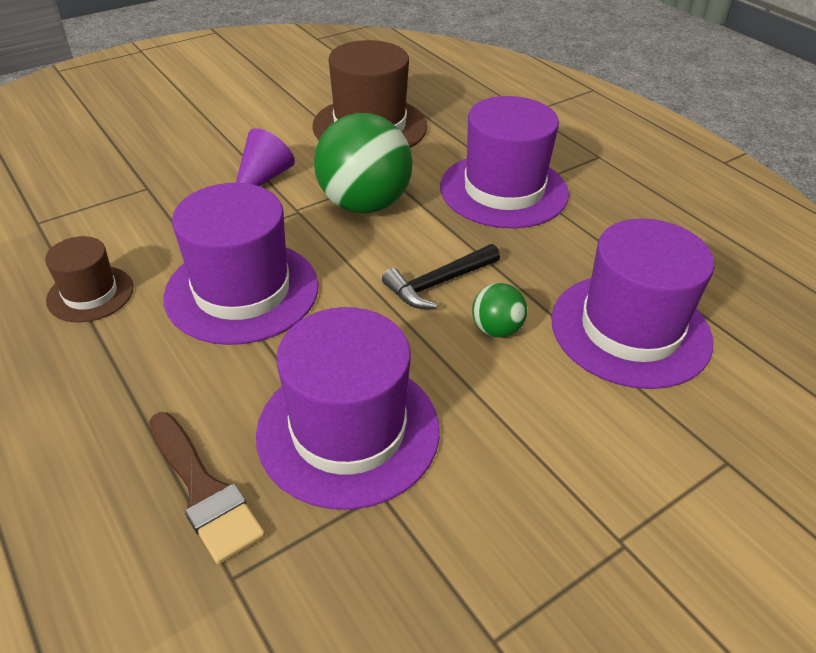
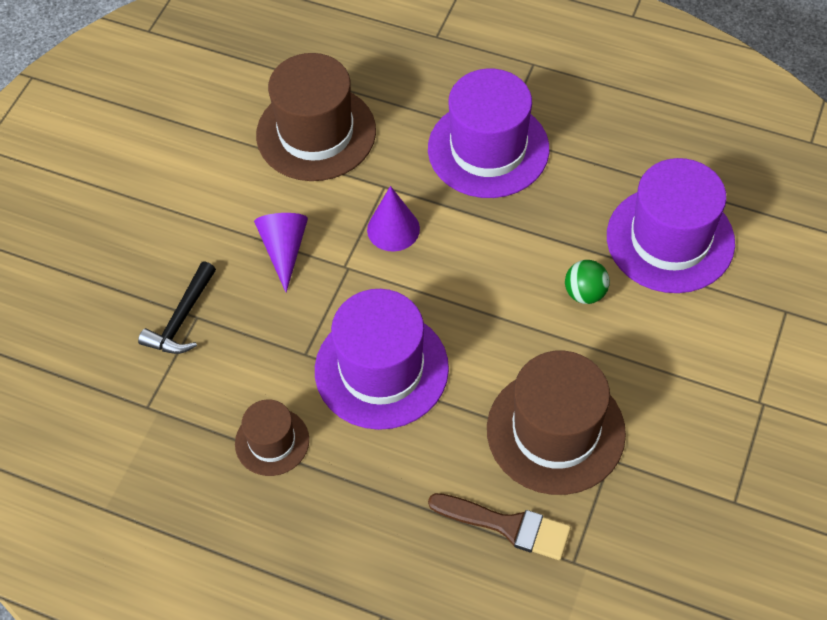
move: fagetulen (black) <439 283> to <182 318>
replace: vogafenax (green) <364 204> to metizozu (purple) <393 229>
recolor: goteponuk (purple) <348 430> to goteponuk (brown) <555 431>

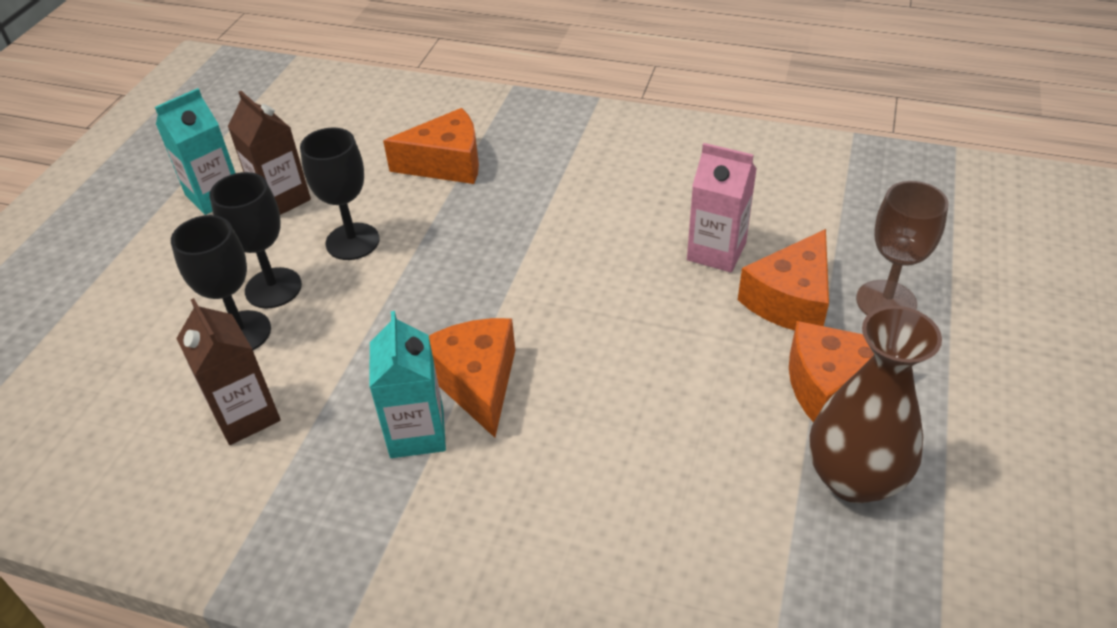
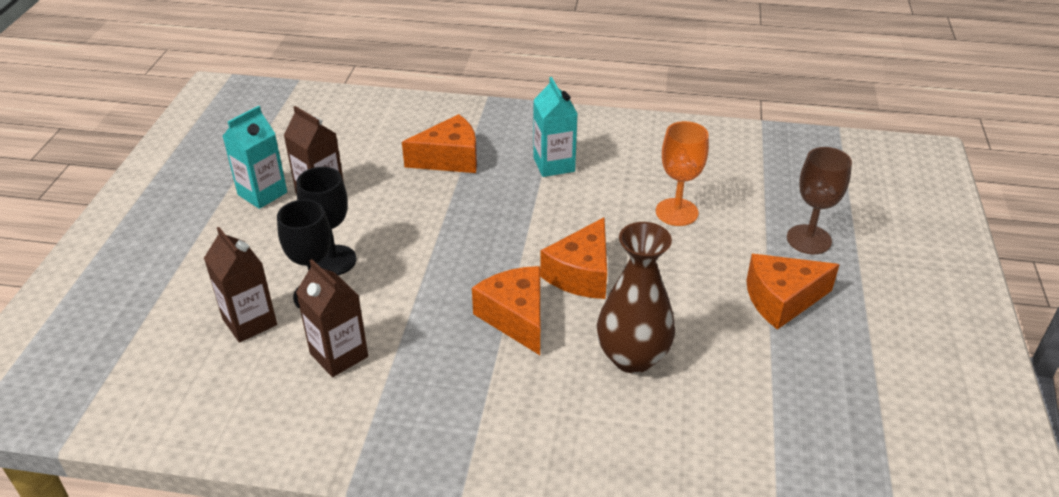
delete: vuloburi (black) <352 241>
insert: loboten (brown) <249 322>
move: loboten (turquoise) <417 433> to <554 164>; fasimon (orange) <790 300> to <581 274>; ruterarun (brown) <853 478> to <632 357>
replace: loboten (pink) <716 252> to vuloburi (orange) <676 212>

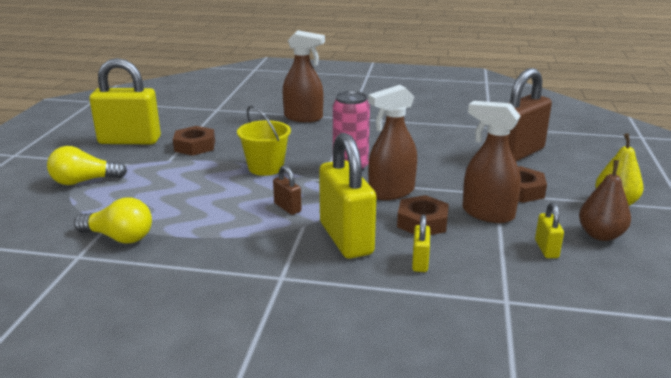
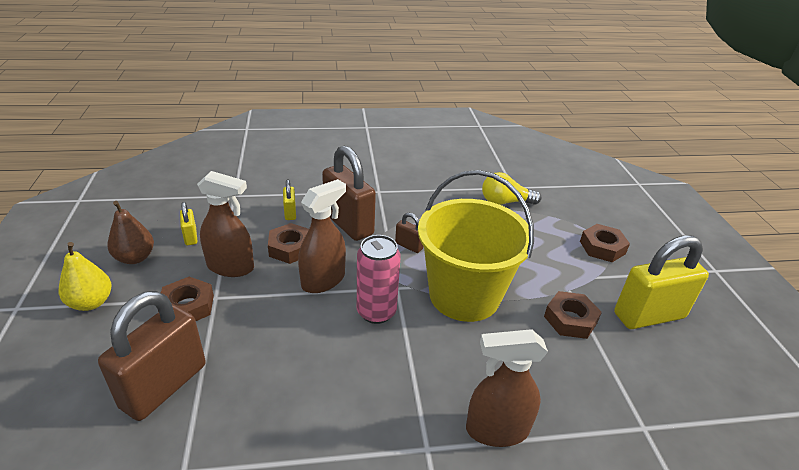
replace: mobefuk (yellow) <84 181> to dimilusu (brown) <602 247>
recolor: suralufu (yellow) <346 238> to suralufu (brown) <348 224>
resize: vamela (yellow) <266 167> = <464 295> x1.87

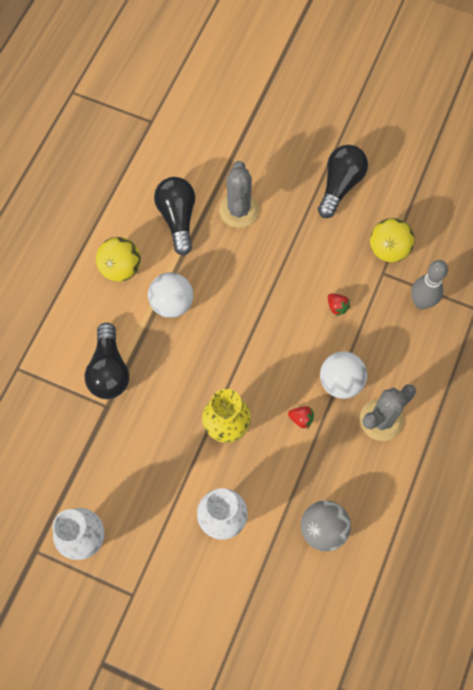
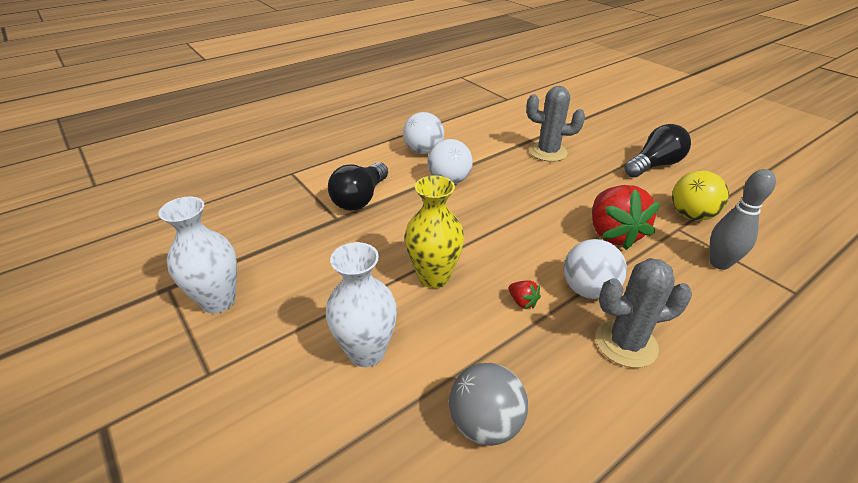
delete: mobefuk (black) <178 218>
recolor: vogafenax (yellow) <121 268> to vogafenax (white) <423 151>
rotate: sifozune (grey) <239 210> = <548 152> 75 degrees clockwise
resize: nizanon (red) <337 307> = <613 234> x2.47

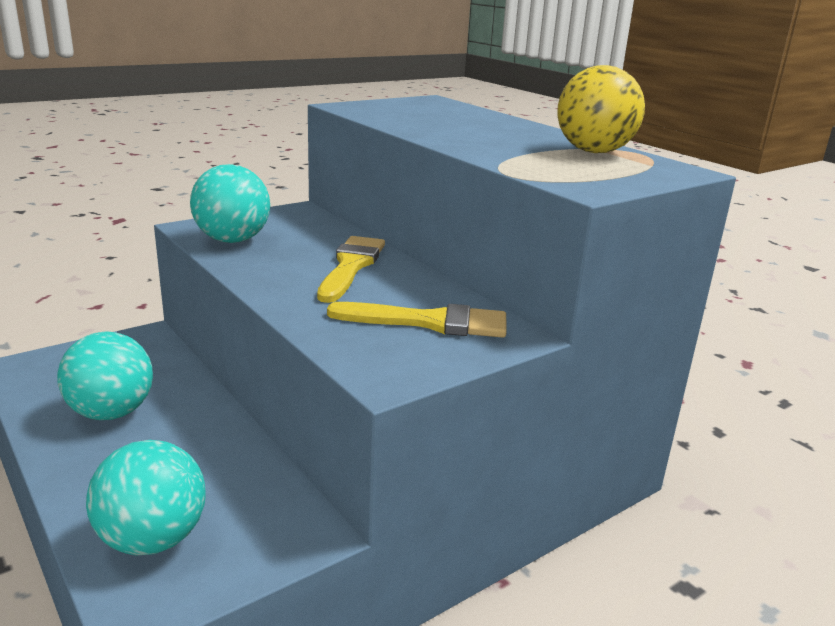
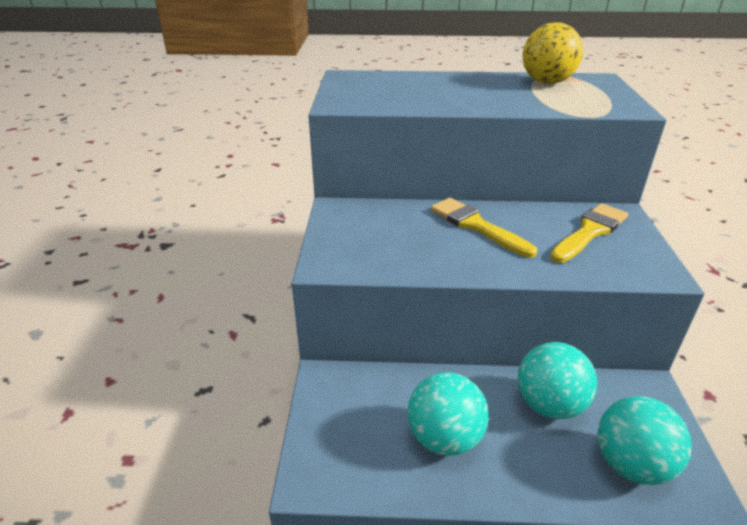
move: vogafenax (turquoise) <232 240> to <549 404>

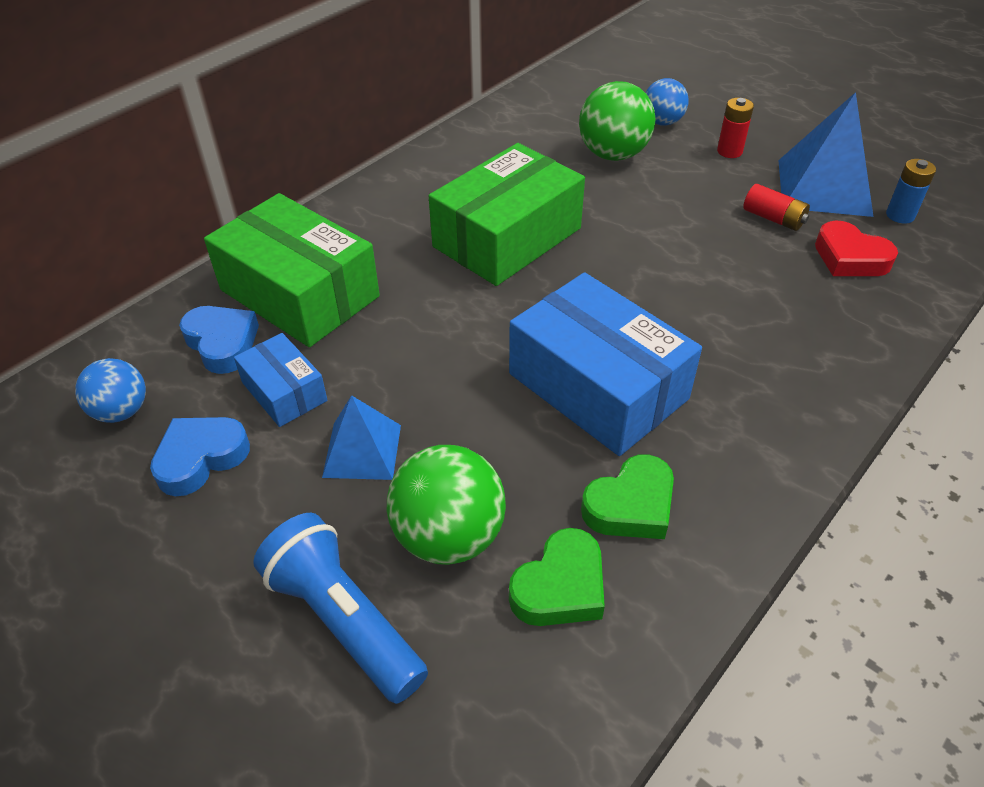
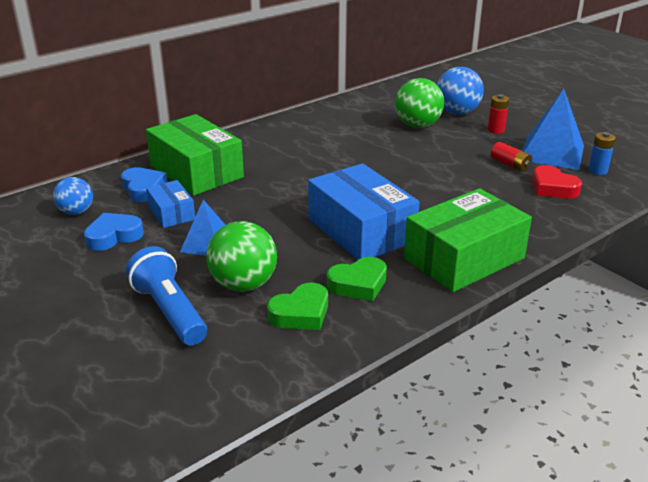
move: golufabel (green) <507 237> to <464 258>
resize: vogafenax (blue) <662 122> = <457 112> x1.59

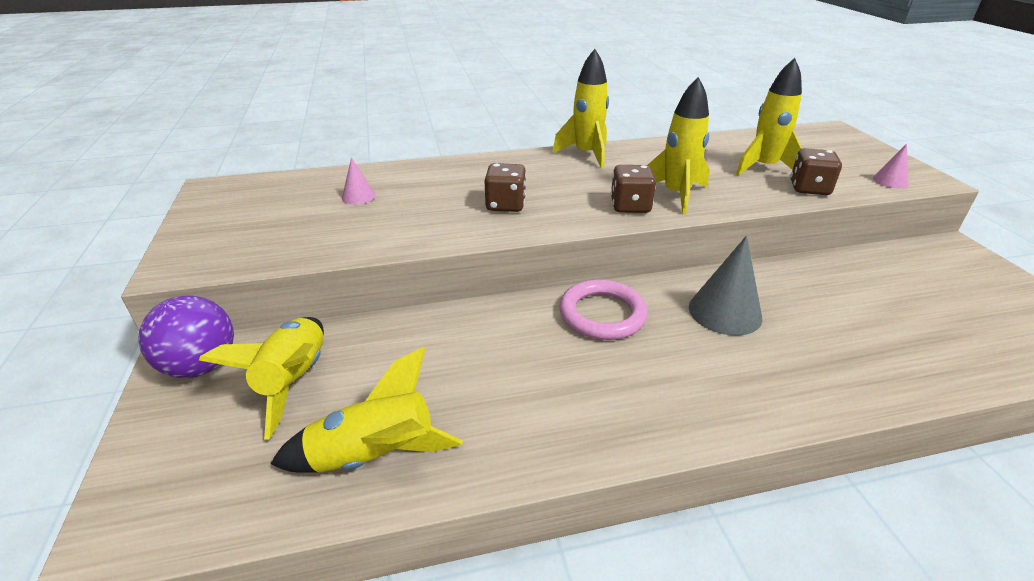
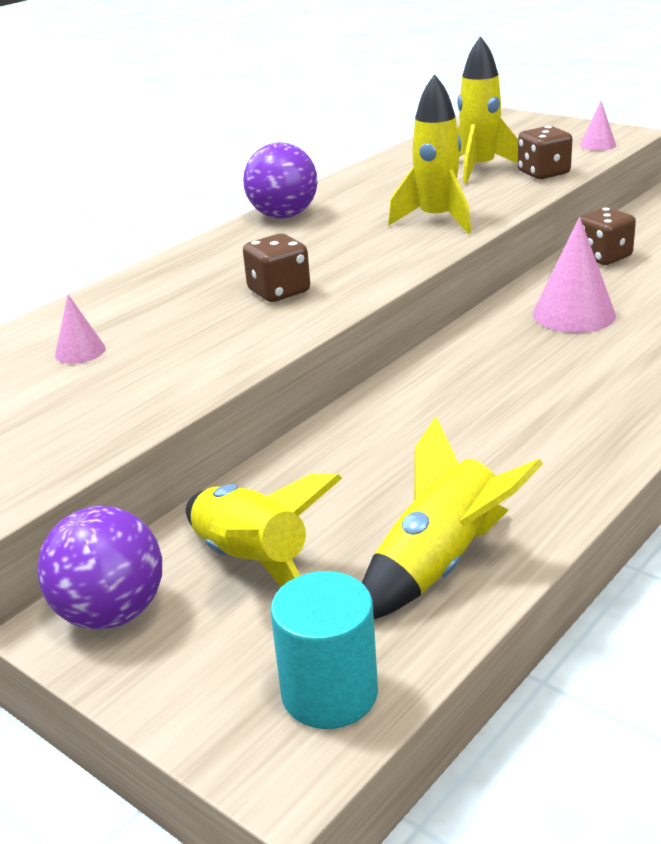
delete: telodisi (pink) <602 314>
insert: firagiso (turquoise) <329 693>
move: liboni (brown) <630 206> to <603 257>
replace: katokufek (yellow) <586 154> to vogafenax (purple) <283 216>
recolor: metizozu (grey) <725 312> to metizozu (pink) <573 314>

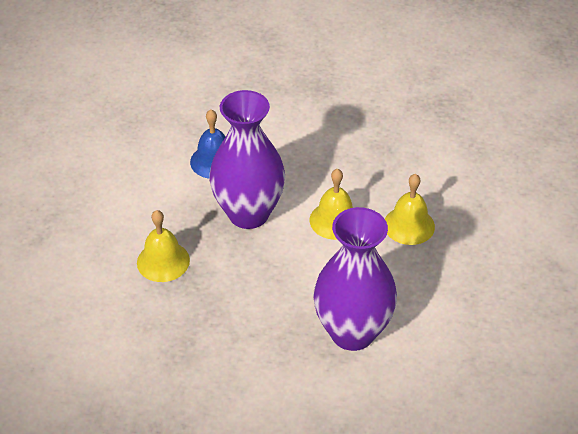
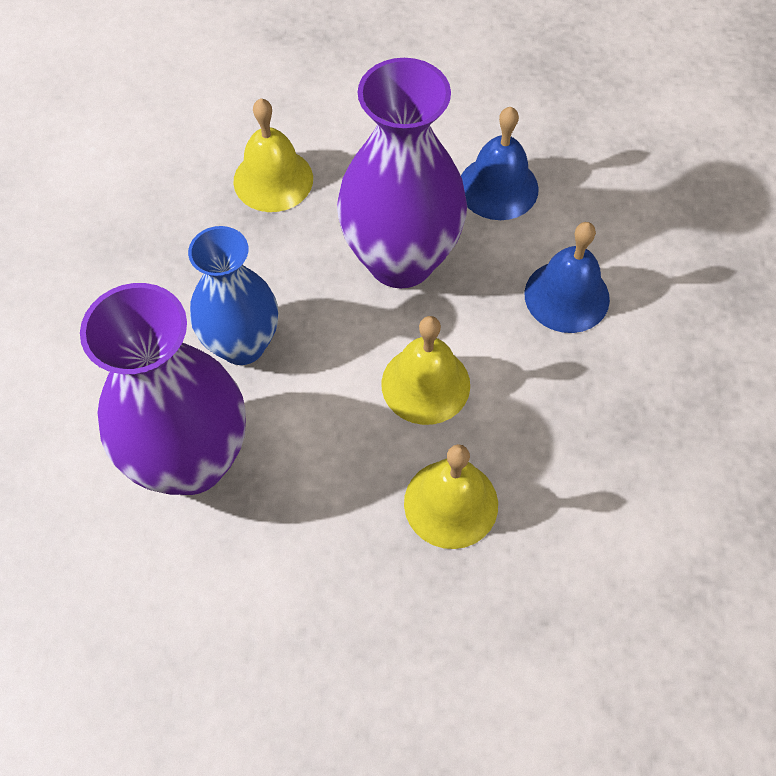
insert: ruterarun (blue) <242 345>; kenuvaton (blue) <567 296>

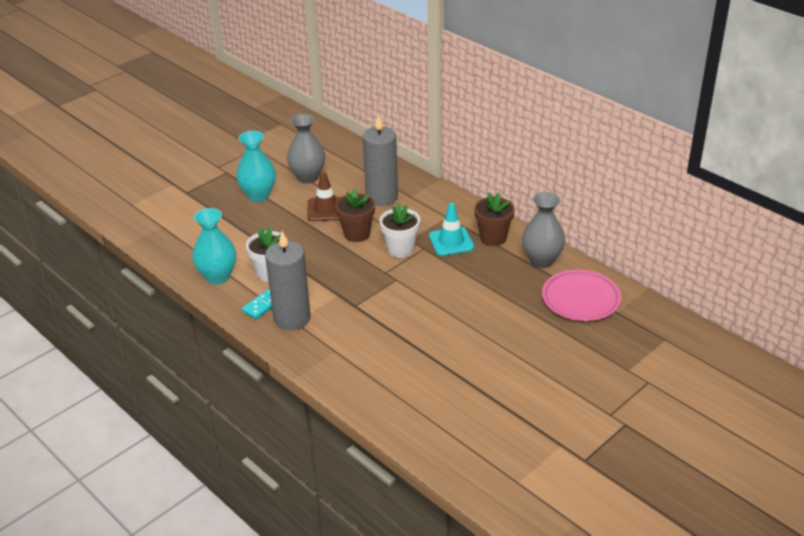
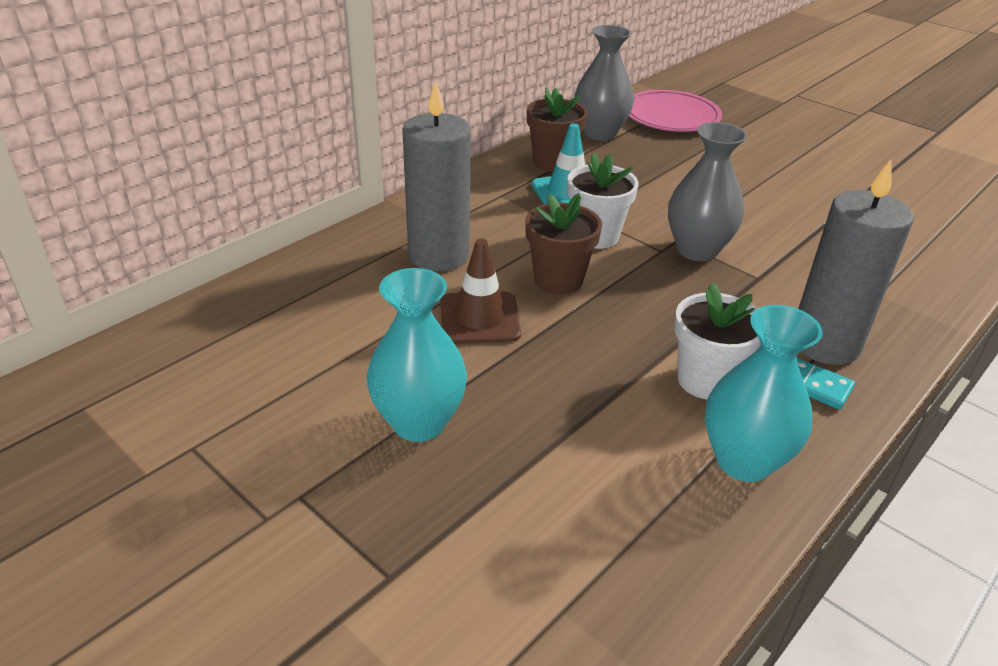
move: ruterarun (grey) <308 177> to <697 250>

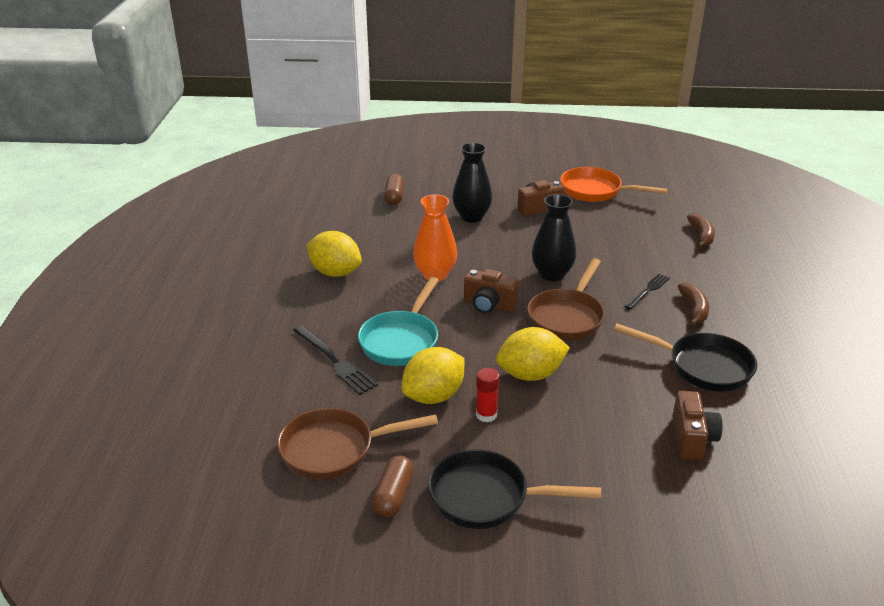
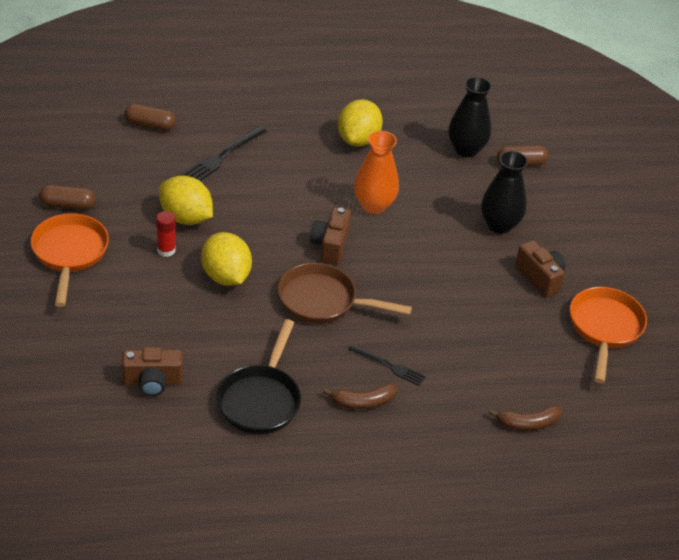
delete: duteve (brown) <334 450>; duteve (turquoise) <401 340>
insert: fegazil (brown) <150 125>
move: ruterarun (black) <552 274> to <466 149>
recolor: duteve (black) <486 497> to duteve (orange) <69 254>

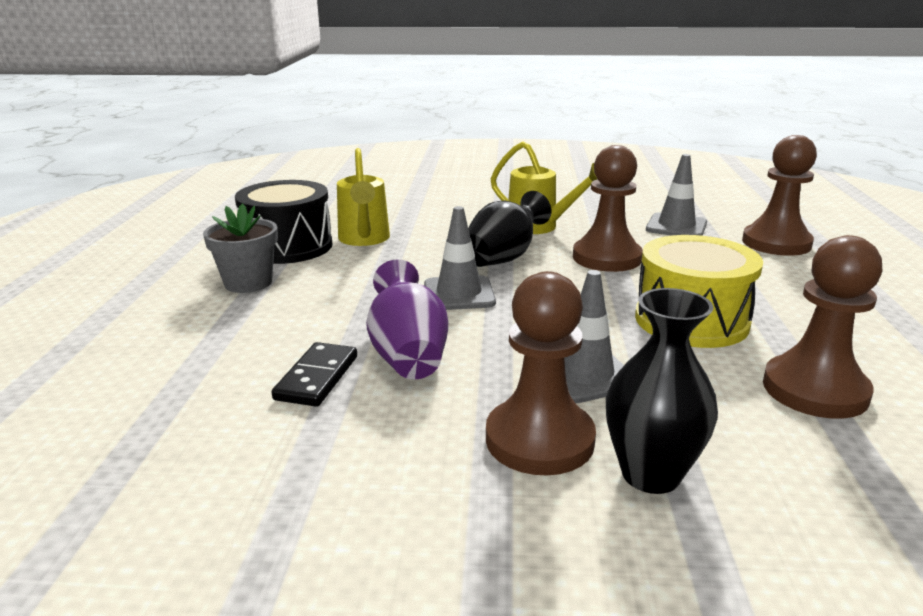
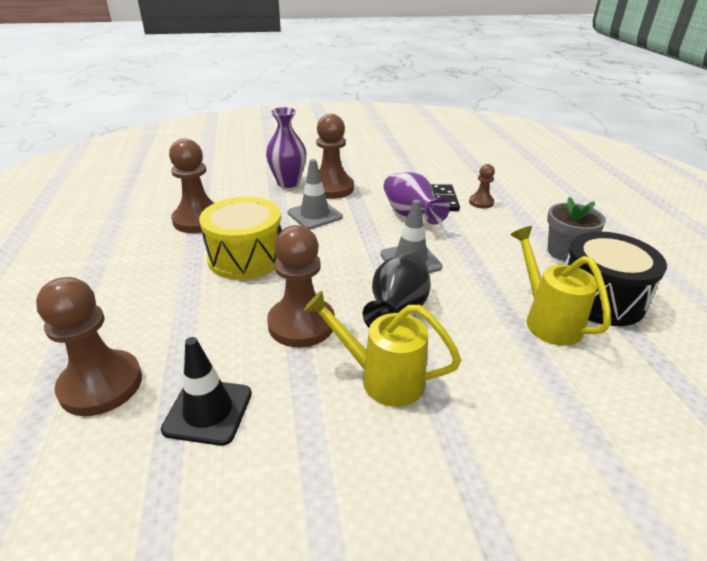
insert: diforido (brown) <481 202>
recolor: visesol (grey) <676 226> to visesol (black) <208 411>; ruterarun (black) <650 474> to ruterarun (purple) <288 183>

